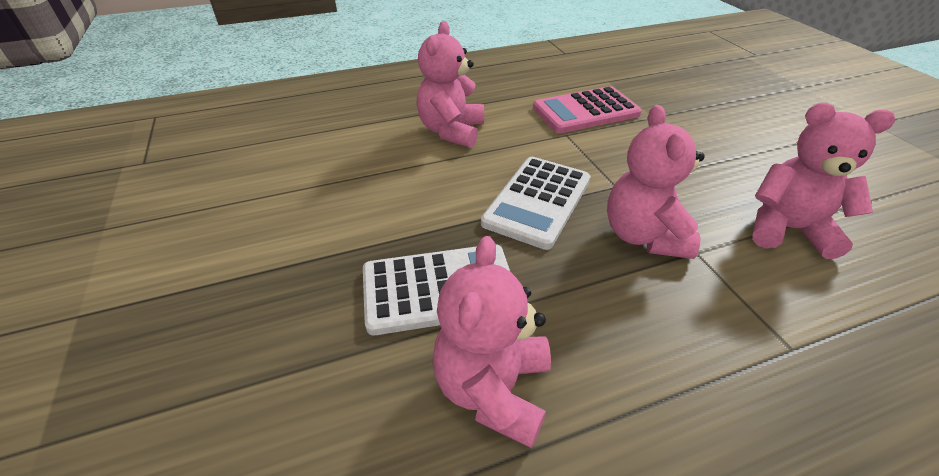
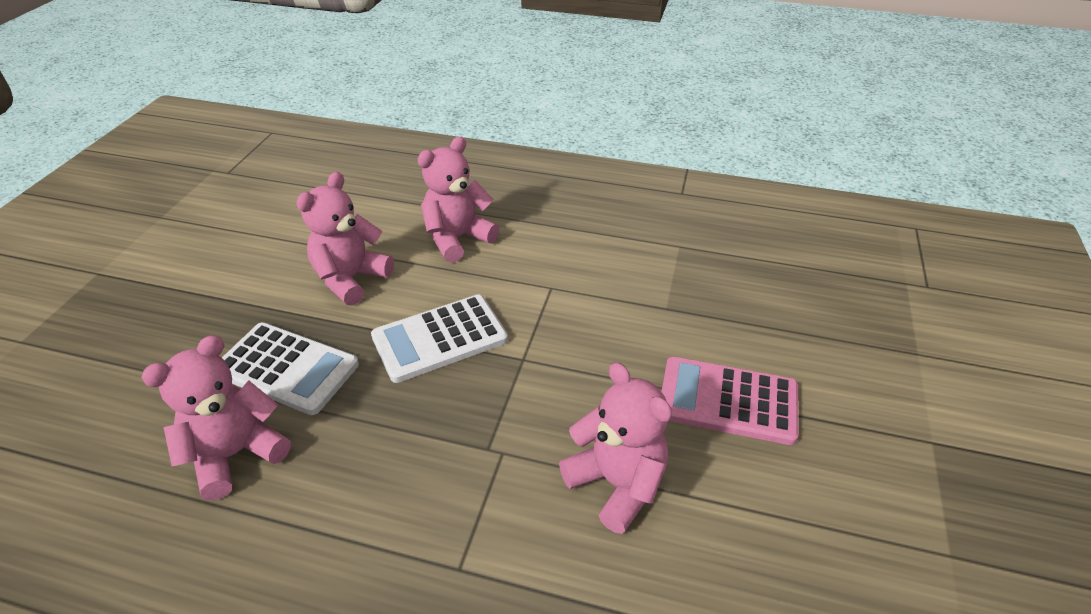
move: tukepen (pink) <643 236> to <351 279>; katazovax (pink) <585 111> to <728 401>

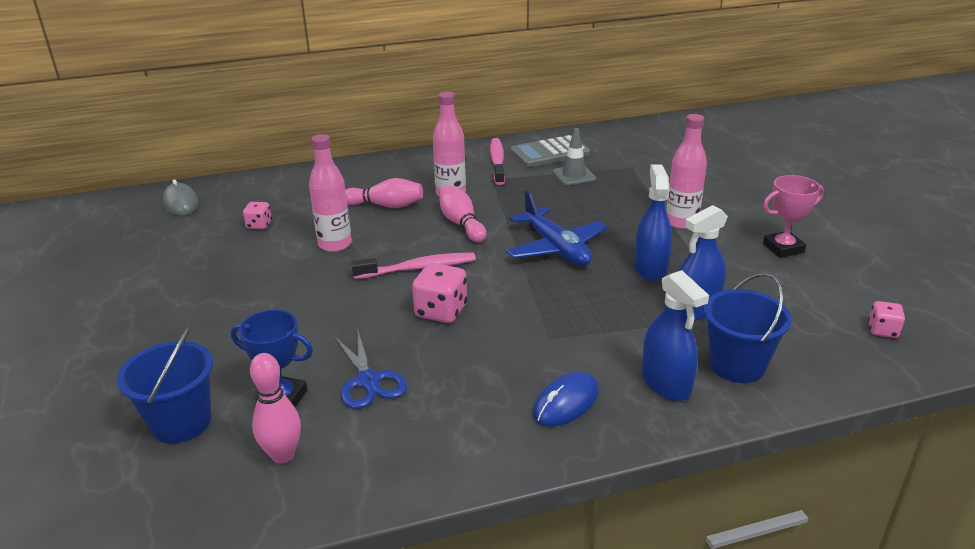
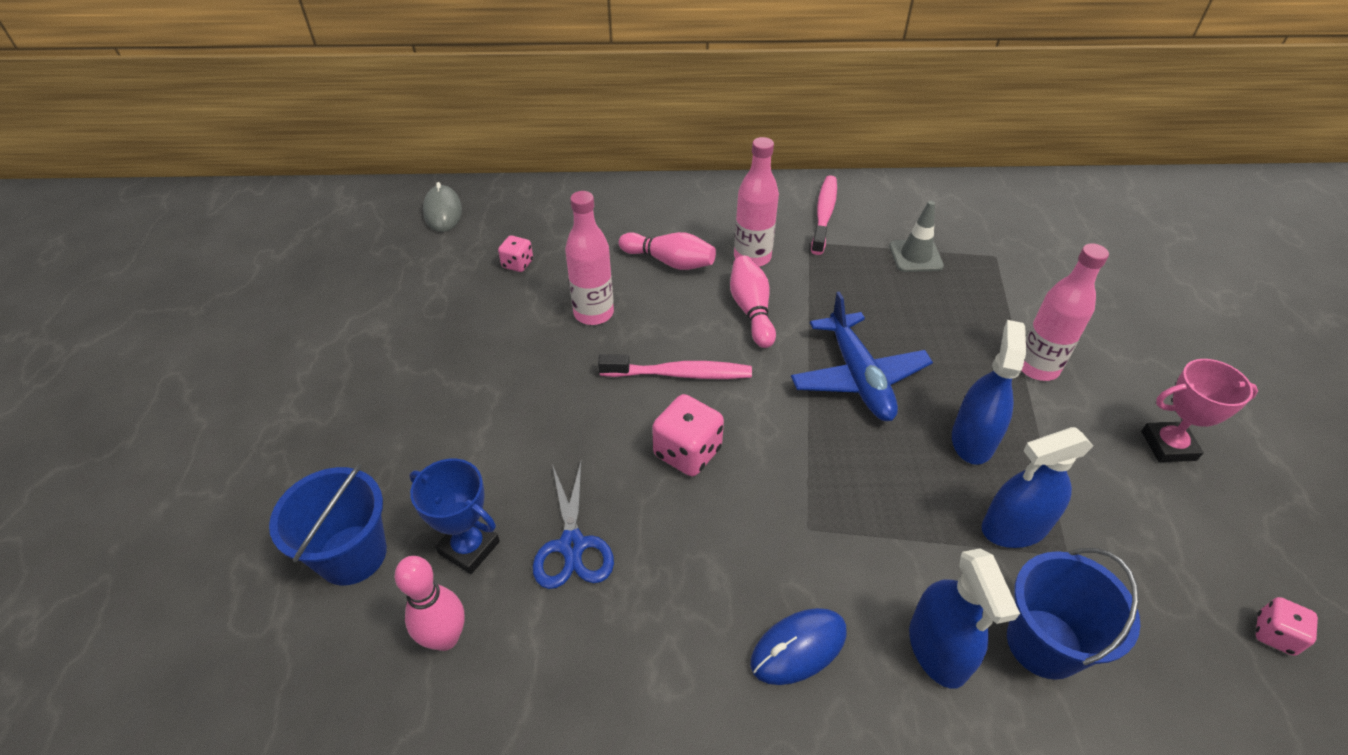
delete: katazovax (grey) <550 153>

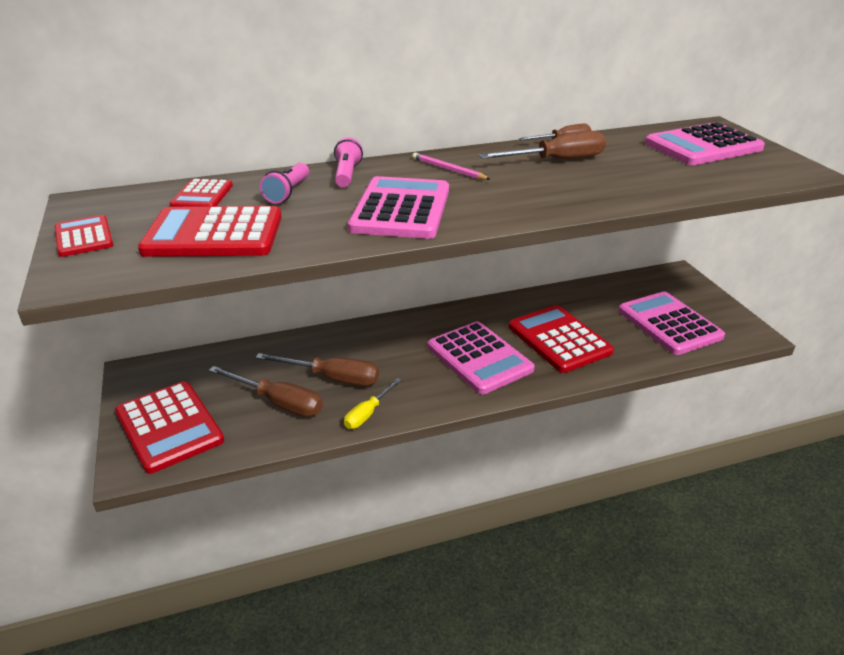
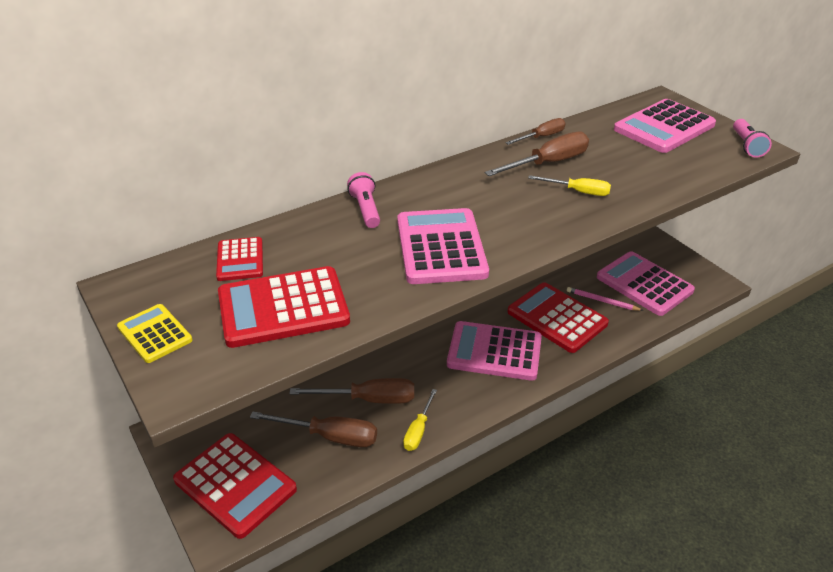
insert: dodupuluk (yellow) <578 192>
move: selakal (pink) <448 169> to <602 301>; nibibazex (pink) <288 192> to <747 146>
recolor: katazovax (red) <84 237> to katazovax (yellow) <155 334>
rotate: katazovax (pink) <479 358> = <494 351> 150 degrees clockwise

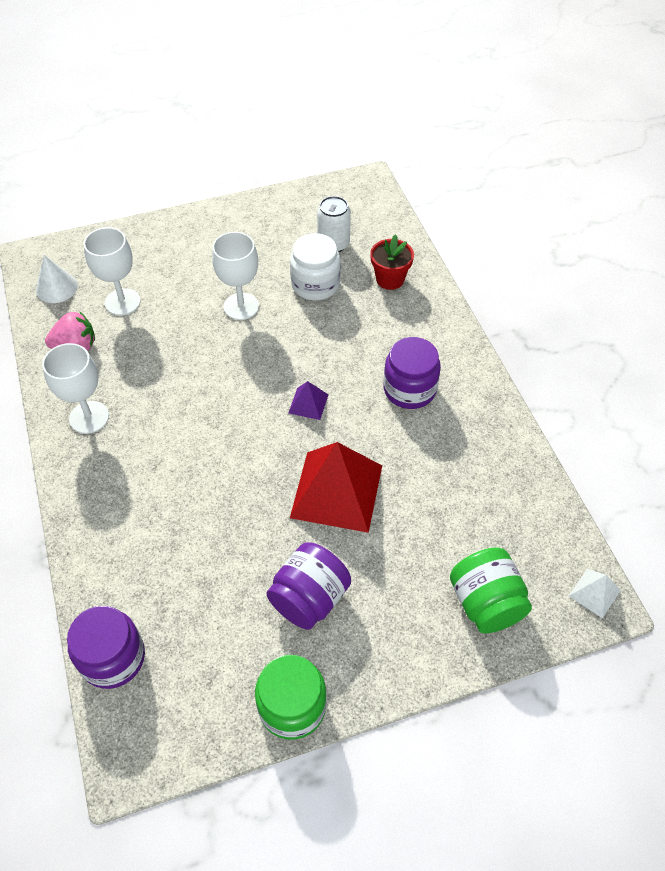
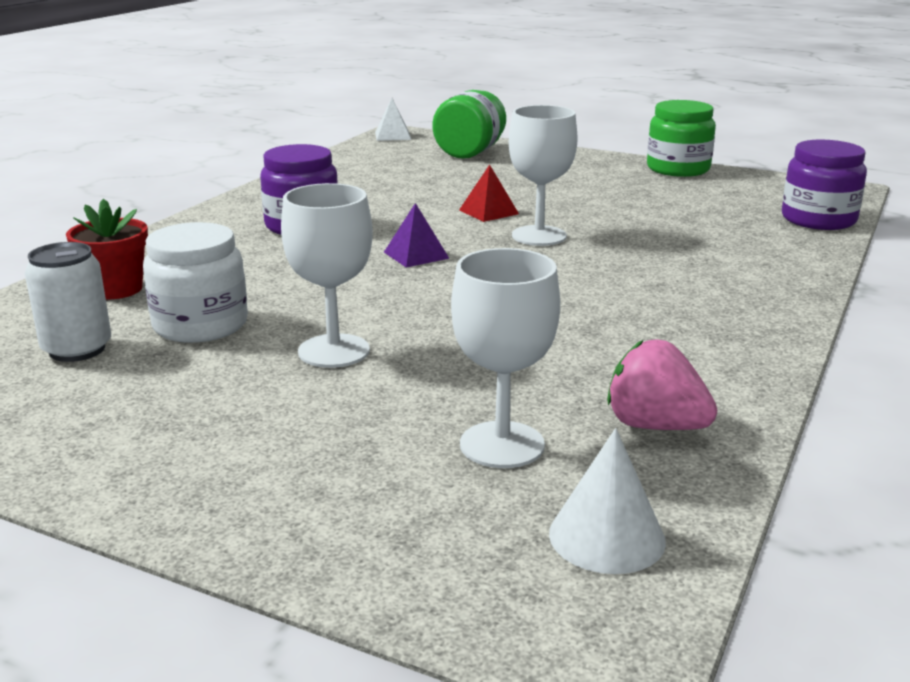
delete: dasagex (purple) <309 598>
move: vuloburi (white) <89 417> to <539 236>
resize: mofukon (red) <336 491> = <488 212> x0.45

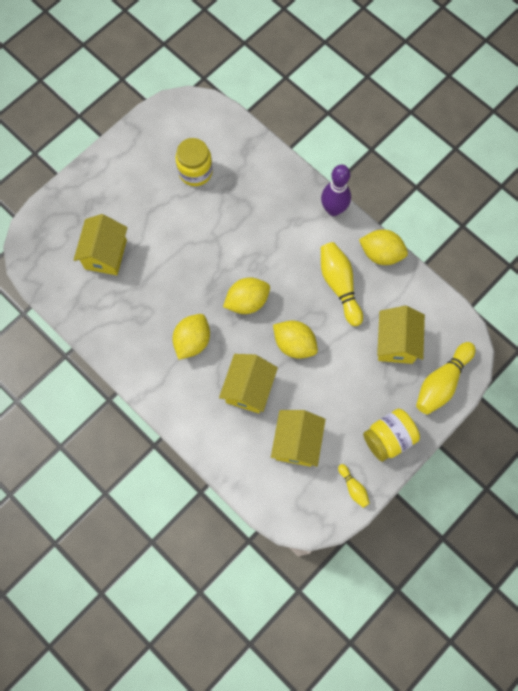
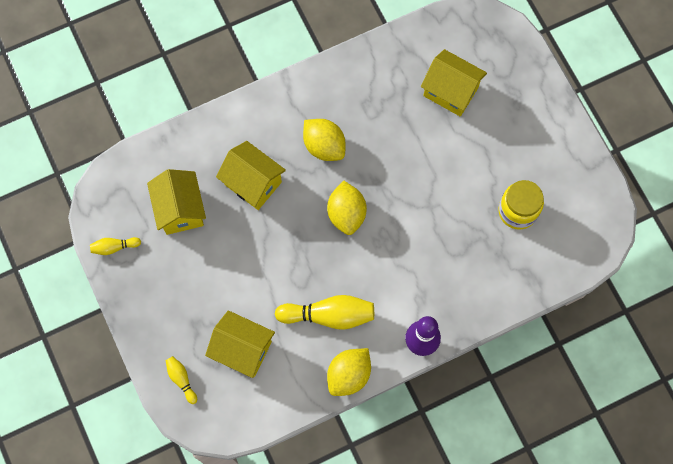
delete: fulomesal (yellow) <294 344>; dasagex (yellow) <388 438>
rotate: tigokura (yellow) <296 442> = <180 210> 45 degrees clockwise
resize: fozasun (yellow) <441 382> = <181 379> x0.52

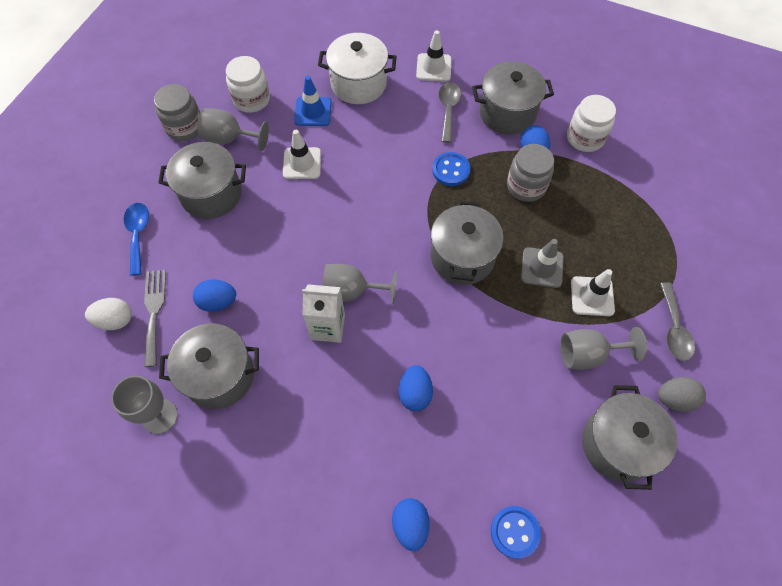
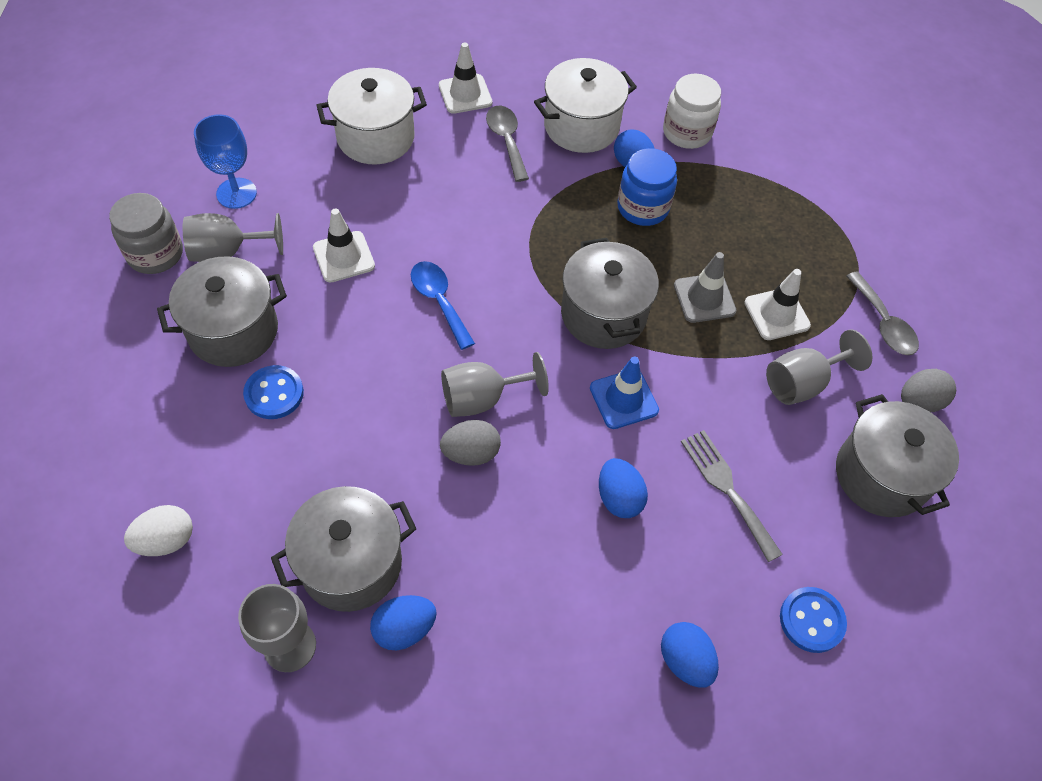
move: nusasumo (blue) <451 170> to <274 393>; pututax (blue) <218 302> to <404 629>; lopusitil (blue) <138 235> to <439 301>; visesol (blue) <313 111> to <623 399>; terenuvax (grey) <154 312> to <727 489>
replace: dasagex (white) <251 99> to vuloburi (blue) <236 193>; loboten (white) <328 327> to pututax (grey) <471 453>
recolor: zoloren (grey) <507 113> to zoloren (white) <581 126>; dasagex (grey) <526 186> to dasagex (blue) <642 207>

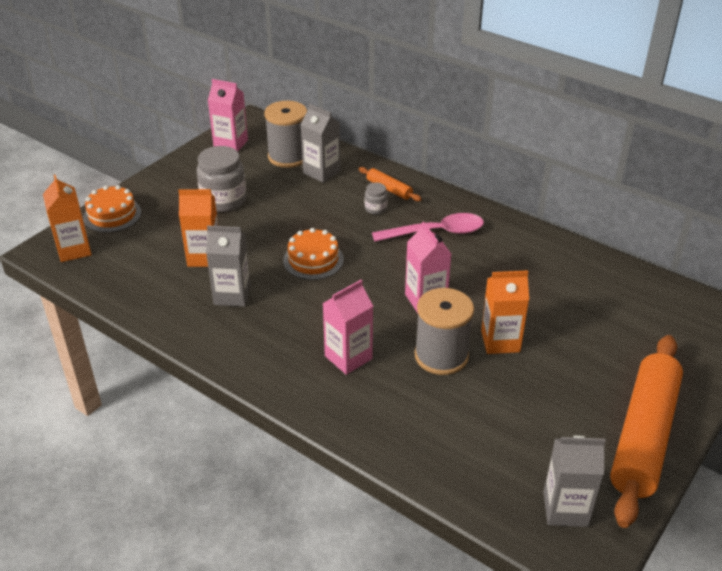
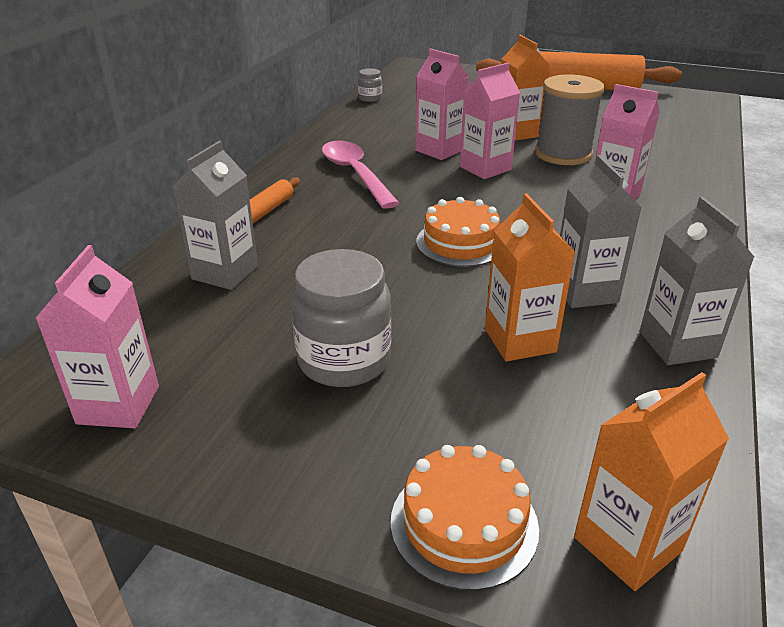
delete: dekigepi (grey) <288 156>
insert: loboten (pink) <439 150>
move: dasagex (grey) <375 208> to <370 98>; loboten (grey) <565 509> to <677 344>

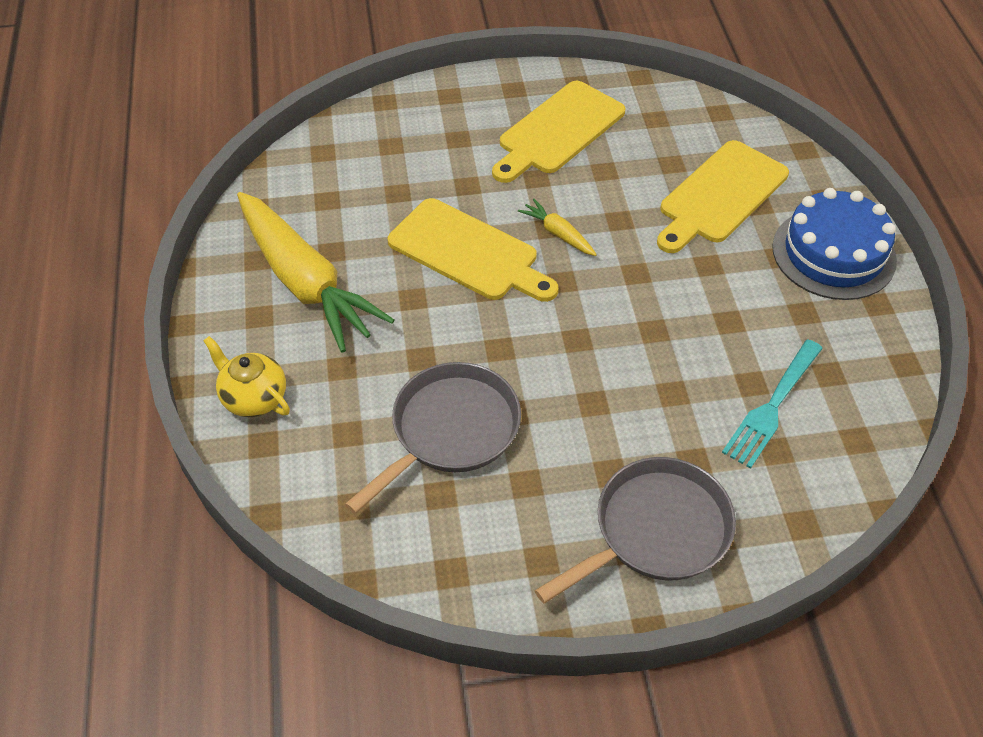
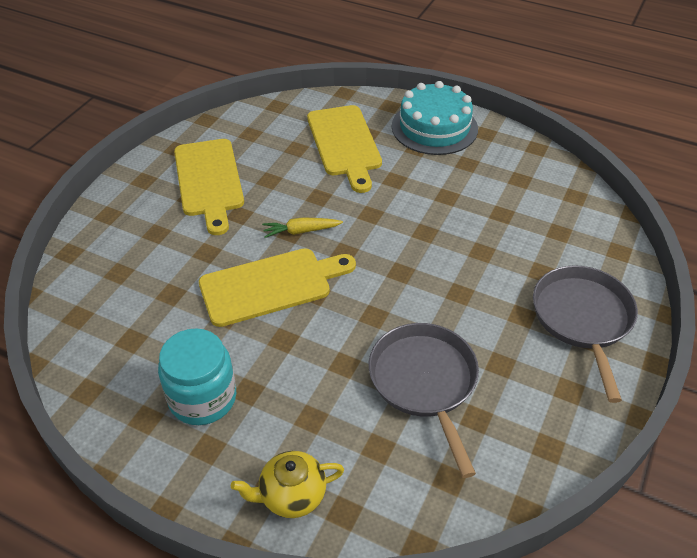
delete: terenuvax (turquoise) <772 405>
replace: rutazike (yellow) <305 282> to dasagex (turquoise) <202 398>
recolor: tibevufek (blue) <833 253> to tibevufek (turquoise) <434 127>

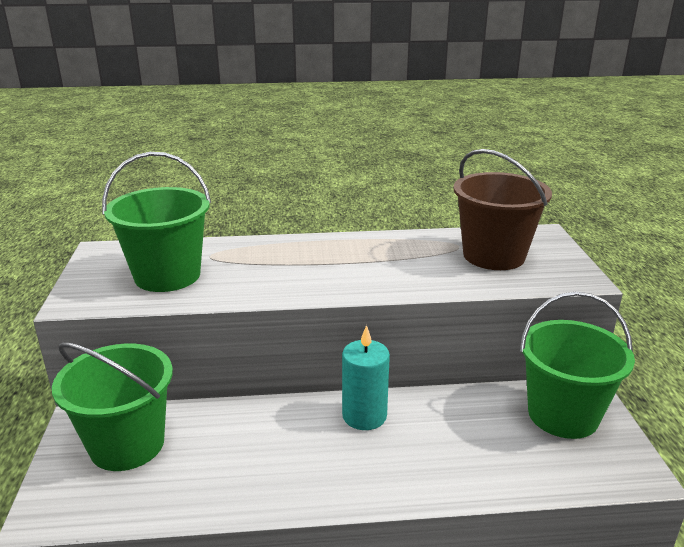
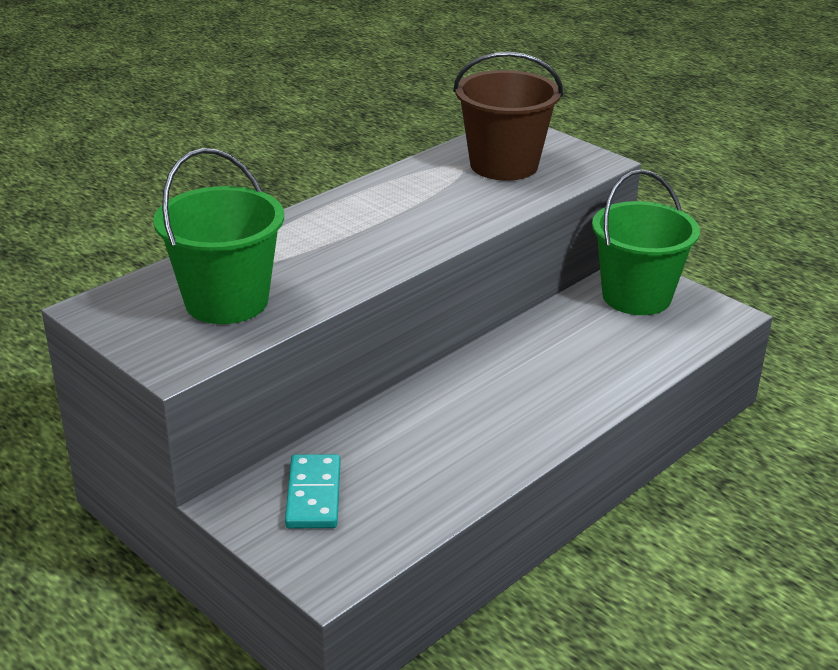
delete: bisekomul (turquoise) <364 416>
replace: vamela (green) <127 444> to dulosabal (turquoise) <313 495>

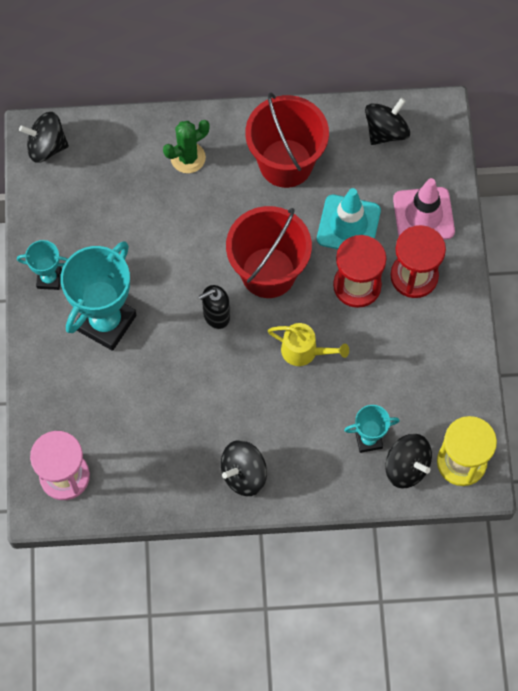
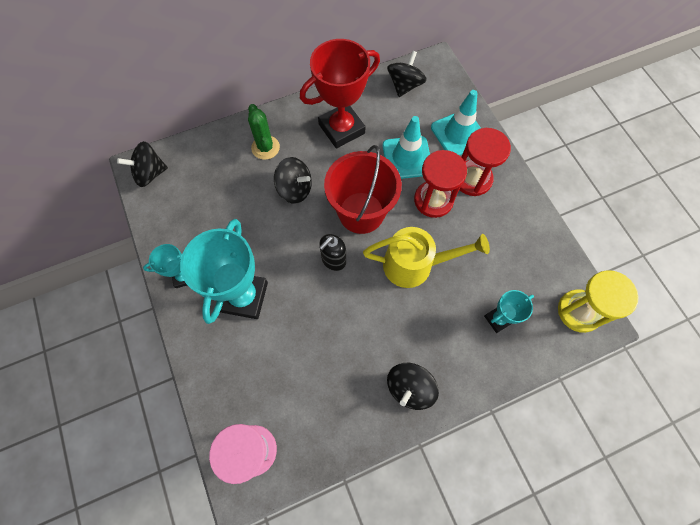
move: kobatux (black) <406 467> to <295 189>
replace: vamela (red) <286 163> to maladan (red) <341 129>
recolor: visesol (pink) <423 215> to visesol (turquoise) <458 134>
rotate: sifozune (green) <188 158> = <265 147> 60 degrees counterclockwise
resize: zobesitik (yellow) <305 351> = <415 264> x1.59

